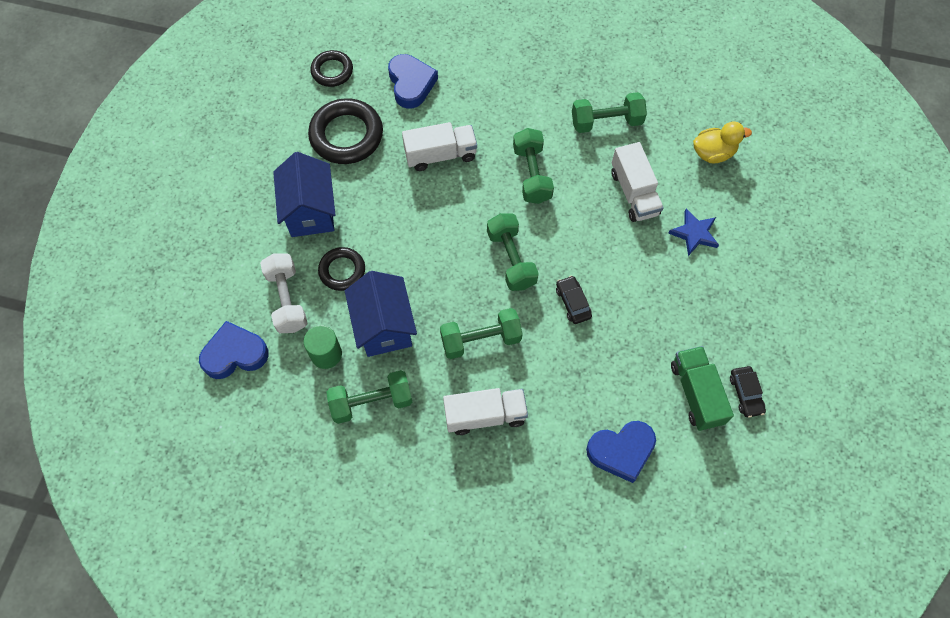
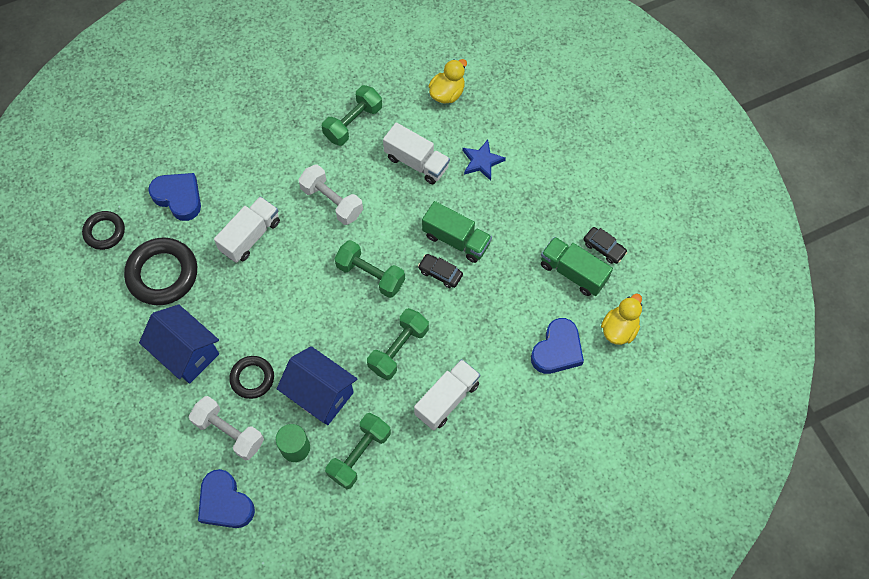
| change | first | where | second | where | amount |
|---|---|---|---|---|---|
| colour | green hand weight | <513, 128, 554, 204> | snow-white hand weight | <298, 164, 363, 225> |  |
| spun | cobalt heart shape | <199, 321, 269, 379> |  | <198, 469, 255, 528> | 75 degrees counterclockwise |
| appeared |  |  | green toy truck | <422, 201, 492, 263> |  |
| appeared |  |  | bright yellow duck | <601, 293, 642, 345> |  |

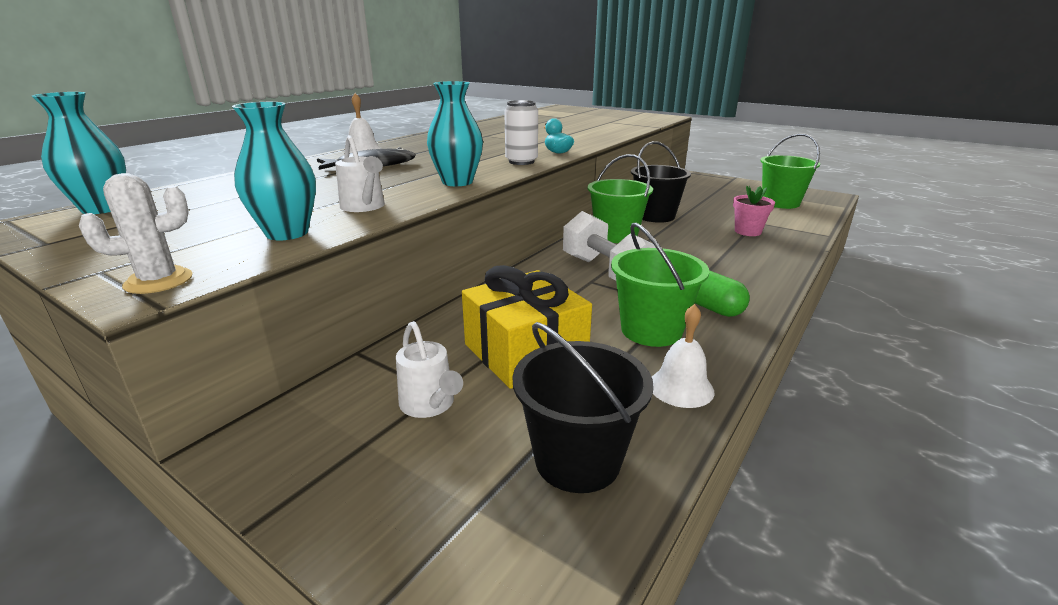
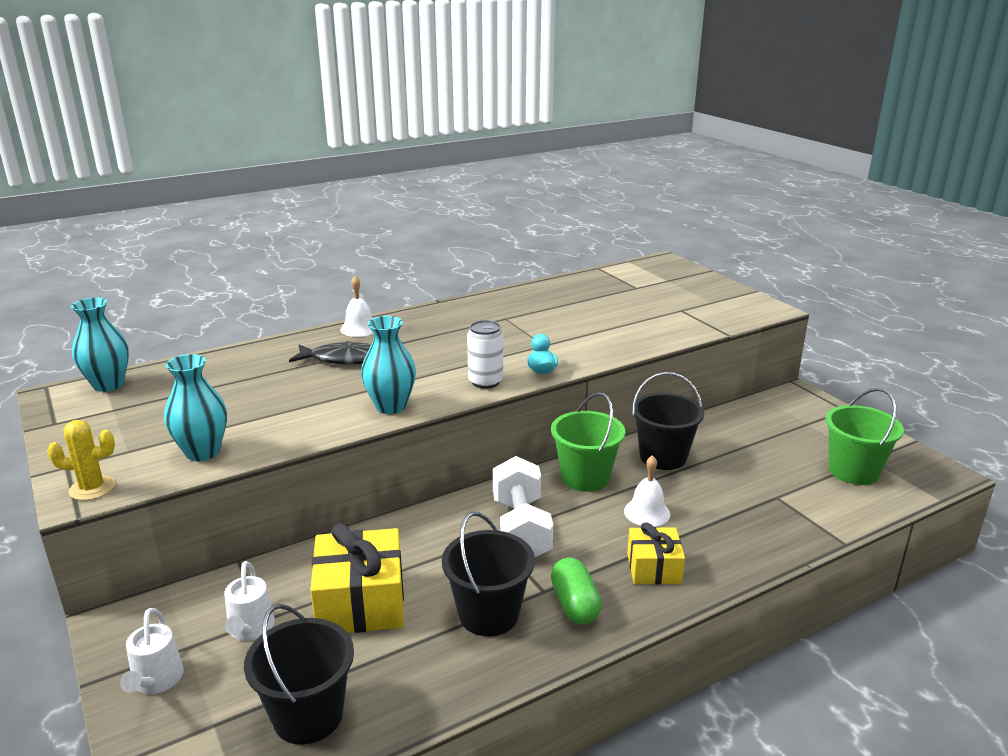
| change | first | where | second | where | amount |
|---|---|---|---|---|---|
| relocated | snow-white watering can | <335, 135, 385, 212> |  | <120, 608, 184, 694> |  |
| colour | snow-white cactus | <79, 173, 193, 294> | bright yellow cactus | <47, 420, 115, 500> |  |
| missing | rose-pink plant pot | <733, 186, 775, 236> |  |  |  |
| colour | green bucket | <611, 223, 709, 347> | jet-black bucket | <442, 512, 535, 636> |  |
| relocated | snow-white bell | <652, 304, 714, 408> |  | <624, 455, 670, 527> |  |
| appeared |  |  | bright yellow gift | <627, 522, 685, 584> |  |

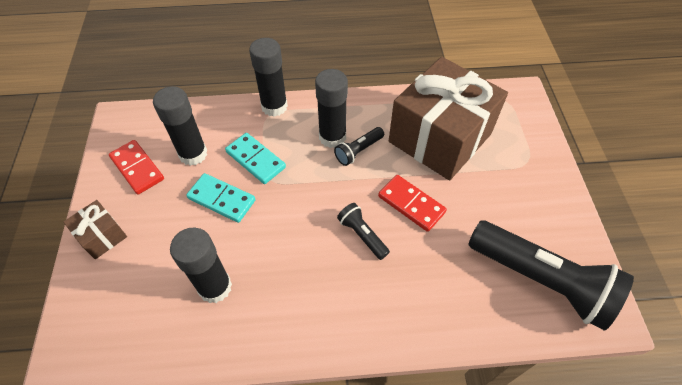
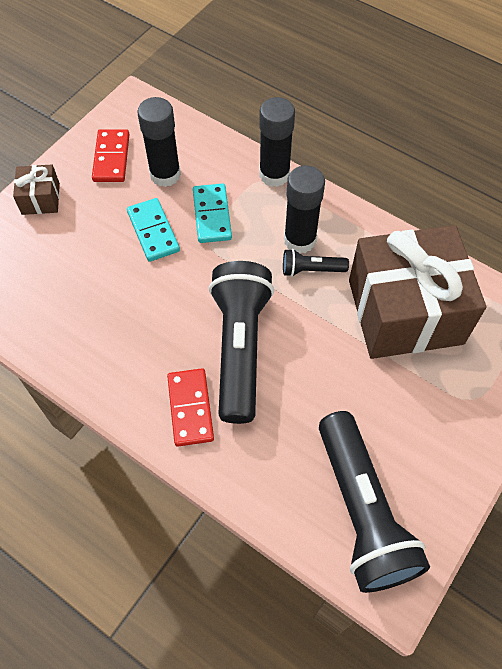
| change | first | where | second | where | amount |
|---|---|---|---|---|---|
| relocated | crimson domino | <378, 175, 447, 232> |  | <167, 368, 214, 446> |  |
| size | jet-black flashlight | <337, 203, 390, 260> |  | <209, 261, 274, 424> | x2.23 |
| missing | jet-black stick of glue | <170, 228, 232, 303> |  |  |  |

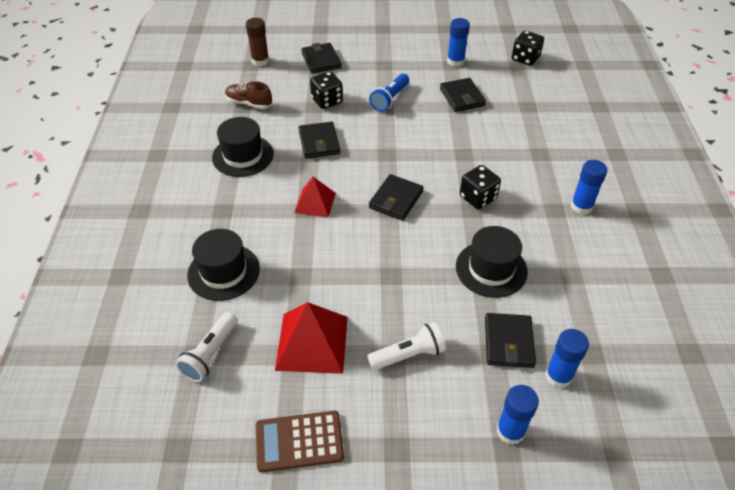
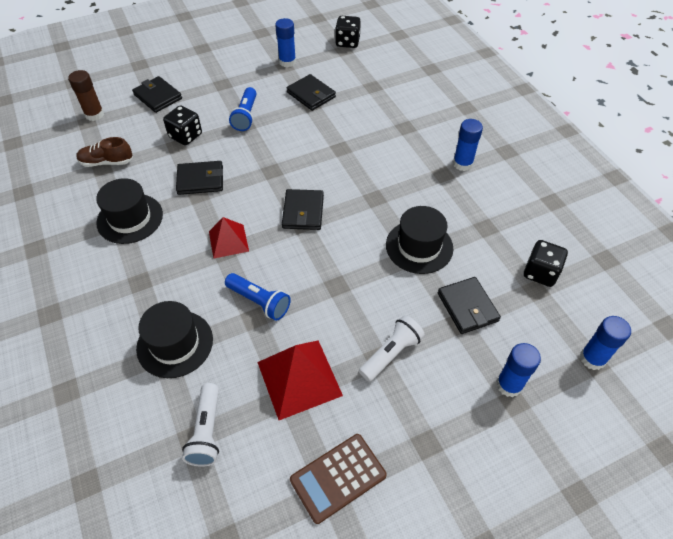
| change | first | where | second | where | amount |
|---|---|---|---|---|---|
| spun | jet-black wallet | <299, 122, 340, 159> |  | <176, 161, 223, 195> | 60 degrees counterclockwise |
| relocated | jet-black die | <460, 165, 501, 209> |  | <524, 240, 568, 287> |  |
| relocated | cobalt stick of glue | <545, 329, 589, 388> |  | <580, 316, 631, 370> |  |
| appeared |  |  | cobalt flashlight | <225, 273, 291, 321> |  |

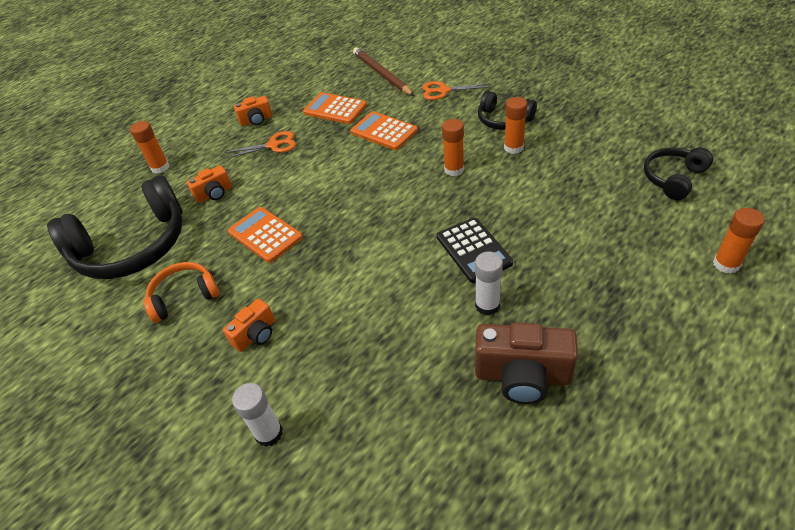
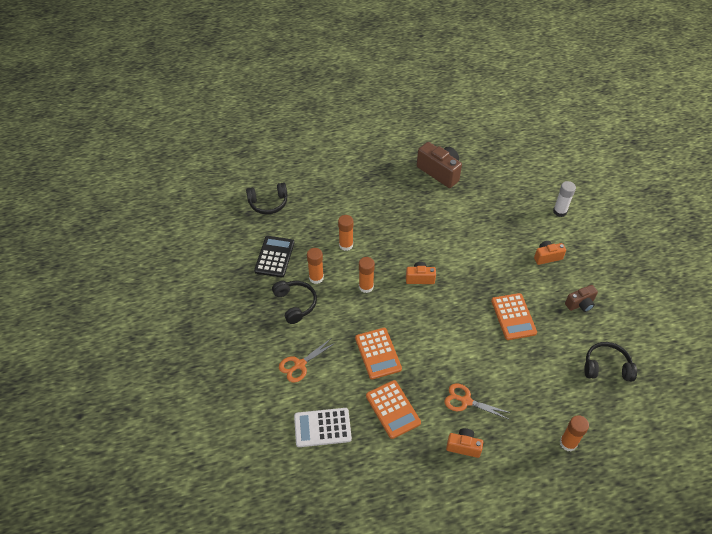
| change | first | where | second | where | amount |
|---|---|---|---|---|---|
| exchanged | brown lead pencil | <353, 47, 414, 96> | snow-white pocket calculator | <294, 408, 352, 447> |  |
| spun | orange-coloured shears | <423, 81, 490, 100> |  | <279, 339, 335, 383> | 105 degrees clockwise |
| relocated | orange-coloured compact camera | <187, 165, 232, 203> |  | <406, 262, 436, 284> |  |
| size | jet-black headphones | <47, 175, 183, 279> |  | <584, 342, 637, 381> | x0.52 |
| relocated | orange-coloured stick of glue | <713, 208, 765, 274> |  | <338, 215, 353, 251> |  |
| relocated | jet-black pocket calculator | <437, 218, 513, 283> |  | <254, 236, 294, 278> |  |
| missing | snow-white stick of glue | <475, 252, 503, 316> |  |  |  |
| exchanged | orange-coloured headphones | <144, 262, 220, 323> | brown compact camera | <565, 285, 598, 312> |  |

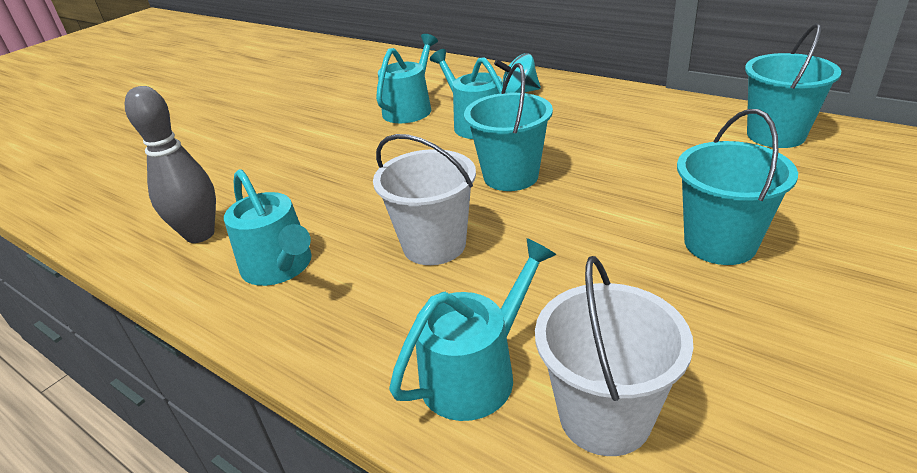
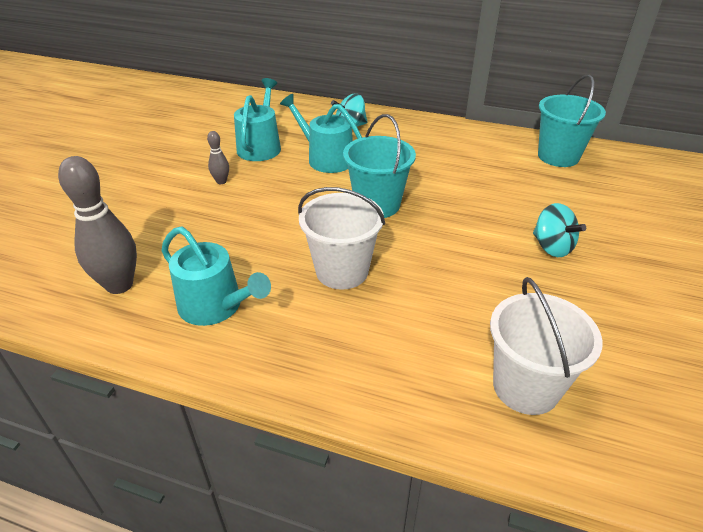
| change | first | where | second | where | amount |
|---|---|---|---|---|---|
| exchanged | teal bucket | <677, 109, 798, 265> | teal whirligig | <533, 203, 586, 257> |  |
| missing | teal watering can | <389, 238, 556, 421> |  |  |  |
| appeared |  |  | grey skittle | <207, 131, 229, 184> |  |

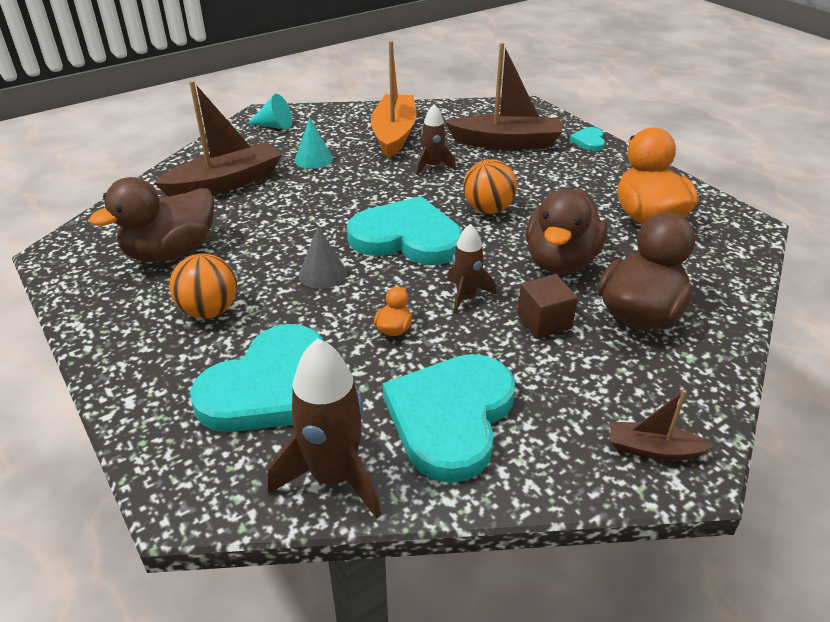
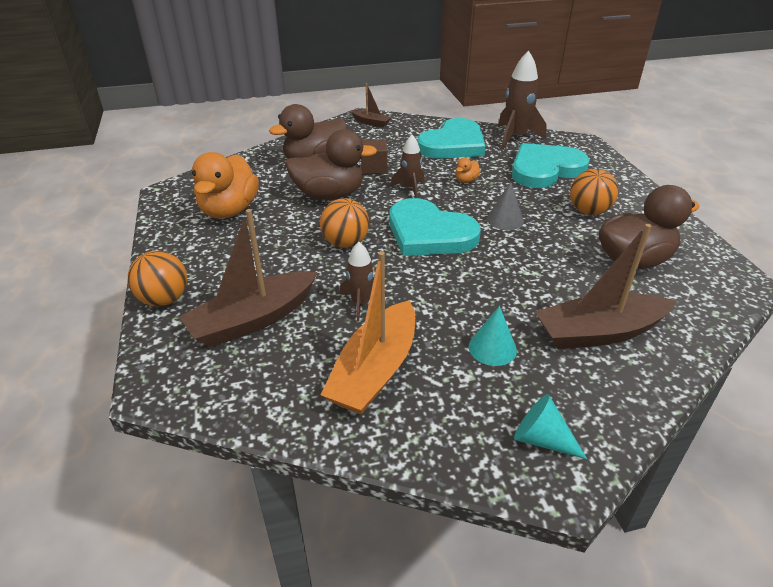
| change | first | where | second | where | amount |
|---|---|---|---|---|---|
| spun | brown boat | <445, 42, 563, 149> |  | <179, 209, 317, 347> | 60 degrees counterclockwise |
| exchanged | teal heart shape | <569, 127, 605, 151> | orange-coloured ball | <128, 251, 187, 306> |  |
| spun | brown duck | <526, 189, 608, 274> |  | <285, 129, 377, 200> | 45 degrees clockwise |

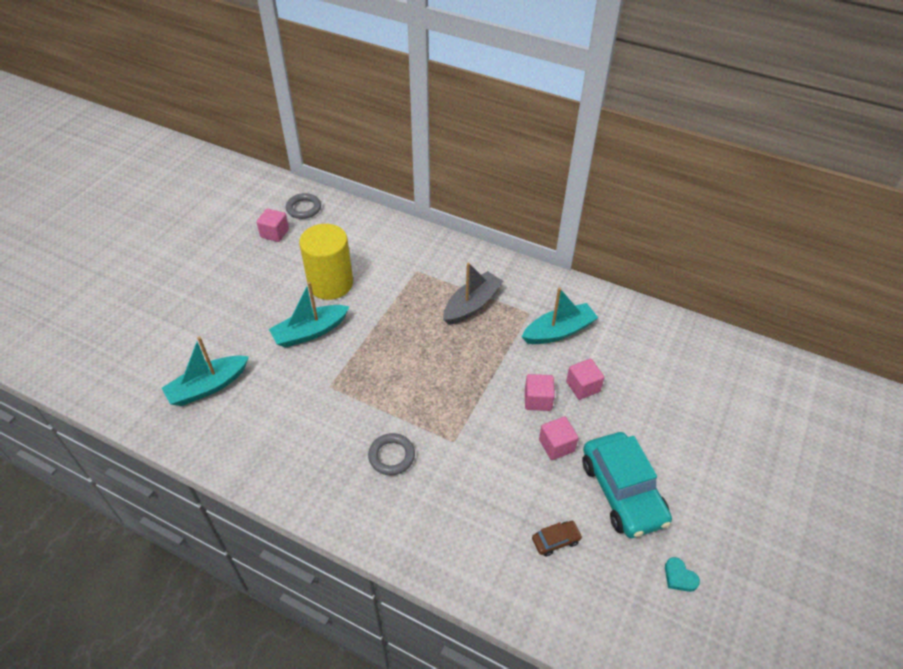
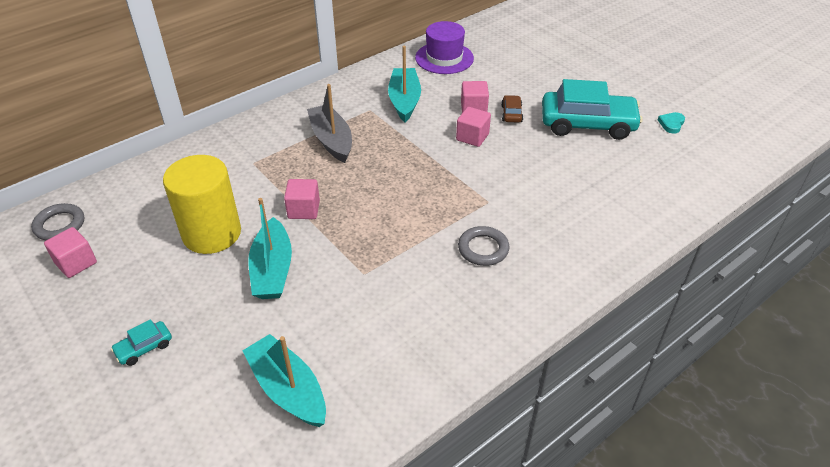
| change | first | where | second | where | amount |
|---|---|---|---|---|---|
| spun | teal boat | <162, 336, 249, 406> |  | <242, 334, 326, 427> | 150 degrees clockwise |
| relocated | rose-pink cube | <539, 417, 579, 460> |  | <284, 179, 320, 219> |  |
| relocated | brown car | <532, 521, 582, 557> |  | <501, 95, 523, 123> |  |
| spun | teal heart shape | <665, 557, 700, 592> |  | <658, 112, 685, 134> | 135 degrees clockwise |
| appeared |  |  | royal purple hat | <415, 21, 474, 74> |  |
| appeared |  |  | teal car | <111, 319, 172, 366> |  |

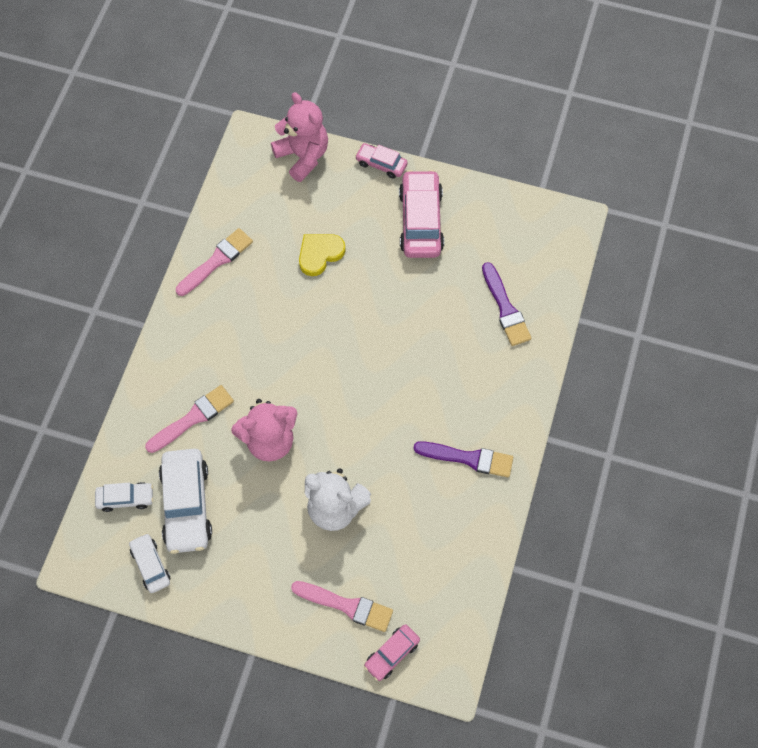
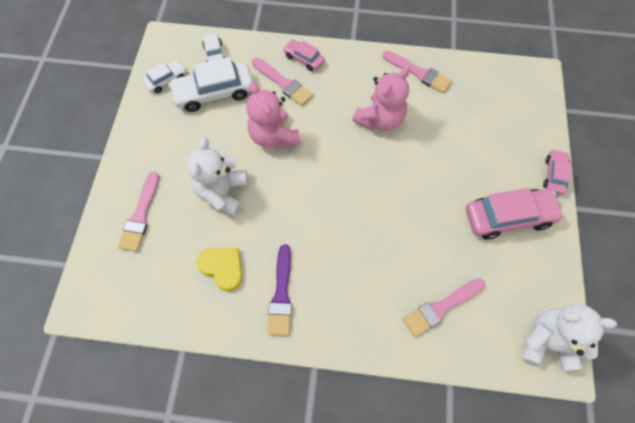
| change | first | where | second | where | amount |
|---|---|---|---|---|---|
| relocated | rose-pink teddy bear | <271, 92, 328, 182> |  | <352, 67, 410, 131> |  |
| relocated | bright yellow heart shape | <299, 234, 346, 276> |  | <197, 248, 242, 291> |  |
| colour | royal purple paintbrush | <482, 262, 532, 346> | rose-pink paintbrush | <403, 278, 485, 337> |  |
| relocated | rose-pink car | <364, 624, 420, 681> |  | <283, 40, 325, 71> |  |
| appeared |  |  | snow-white teddy bear | <522, 304, 617, 371> |  |

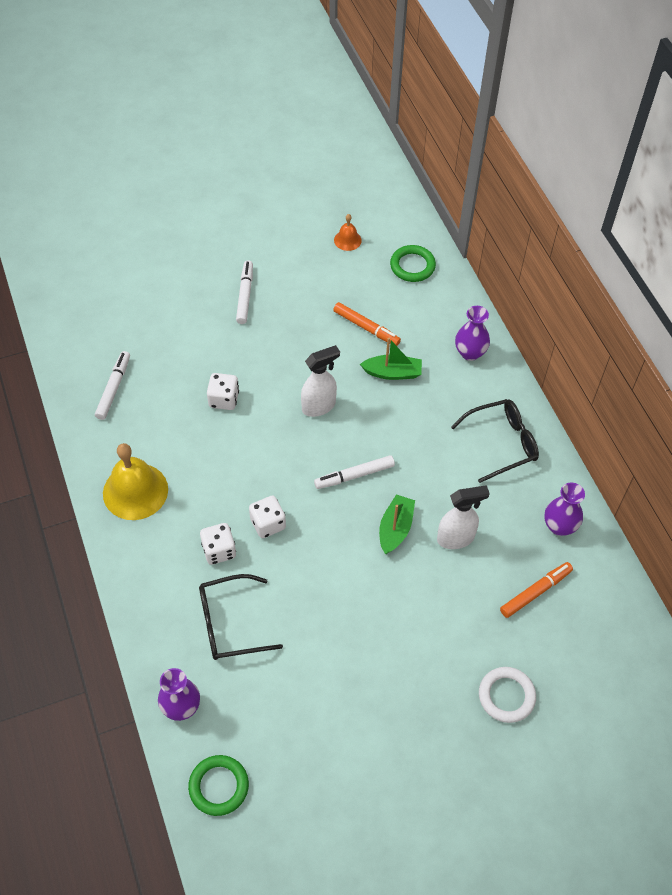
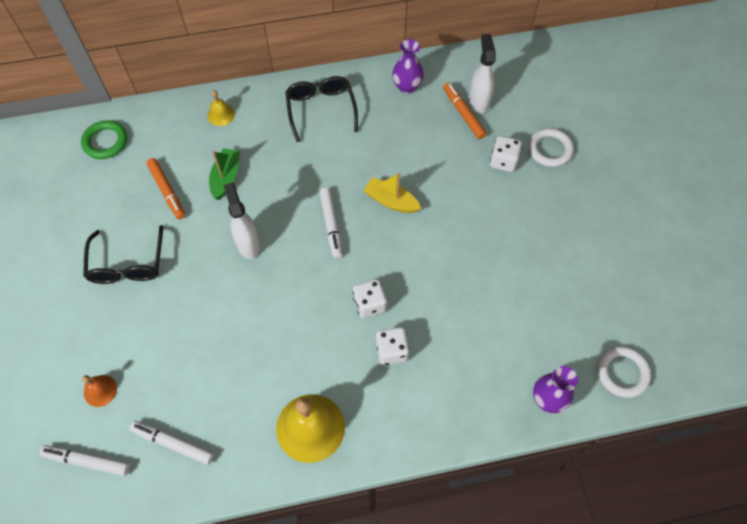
| change | first | where | second | where | amount |
|---|---|---|---|---|---|
| relocated | orange-coloured bell | <334, 214, 362, 251> |  | <82, 375, 117, 407> |  |
| relocated | snow-white marker pen | <236, 260, 253, 324> |  | <39, 445, 130, 476> |  |
| spun | orange-coloured marker pen | <334, 302, 401, 346> |  | <146, 158, 185, 219> | 105 degrees clockwise |
| exchanged | royal purple flower vase | <455, 306, 490, 361> | bright yellow bell | <208, 91, 235, 126> |  |
| relocated | snow-white die | <207, 373, 239, 410> |  | <490, 136, 522, 172> |  |
| relocated | snow-white spray bottle | <437, 485, 490, 549> |  | <469, 34, 496, 113> |  |
| colour | green boat | <379, 495, 415, 554> | bright yellow boat | <364, 173, 421, 213> |  |
| relocated | jet-black spectacles | <199, 574, 283, 660> |  | <83, 225, 163, 284> |  |
| colour | green ring | <188, 755, 249, 816> | snow-white ring | <597, 346, 651, 398> |  |

